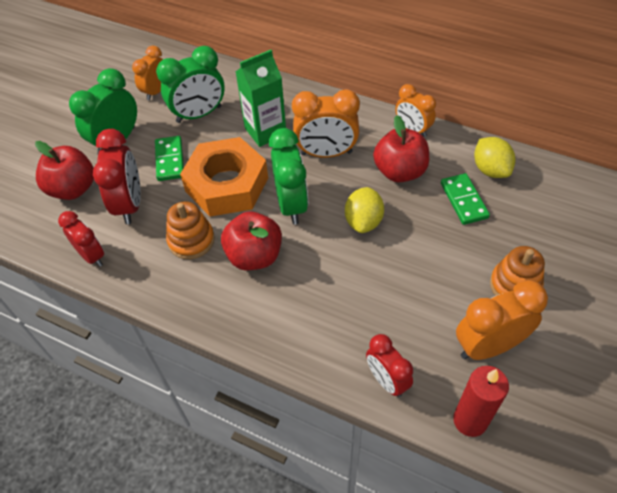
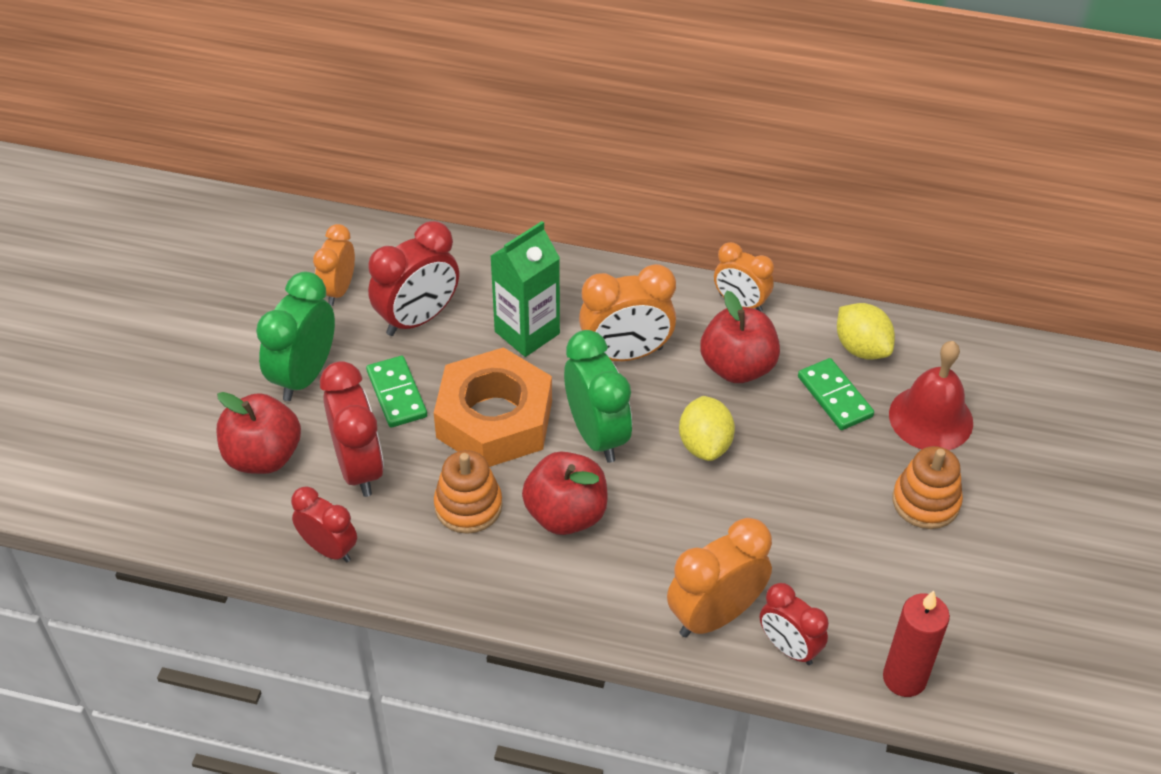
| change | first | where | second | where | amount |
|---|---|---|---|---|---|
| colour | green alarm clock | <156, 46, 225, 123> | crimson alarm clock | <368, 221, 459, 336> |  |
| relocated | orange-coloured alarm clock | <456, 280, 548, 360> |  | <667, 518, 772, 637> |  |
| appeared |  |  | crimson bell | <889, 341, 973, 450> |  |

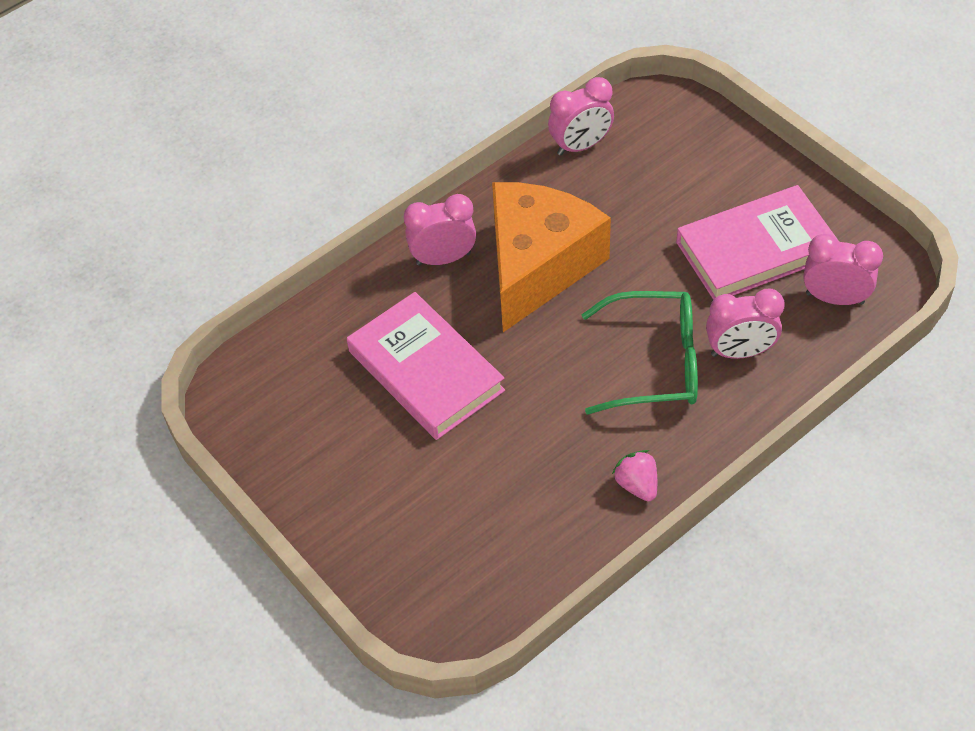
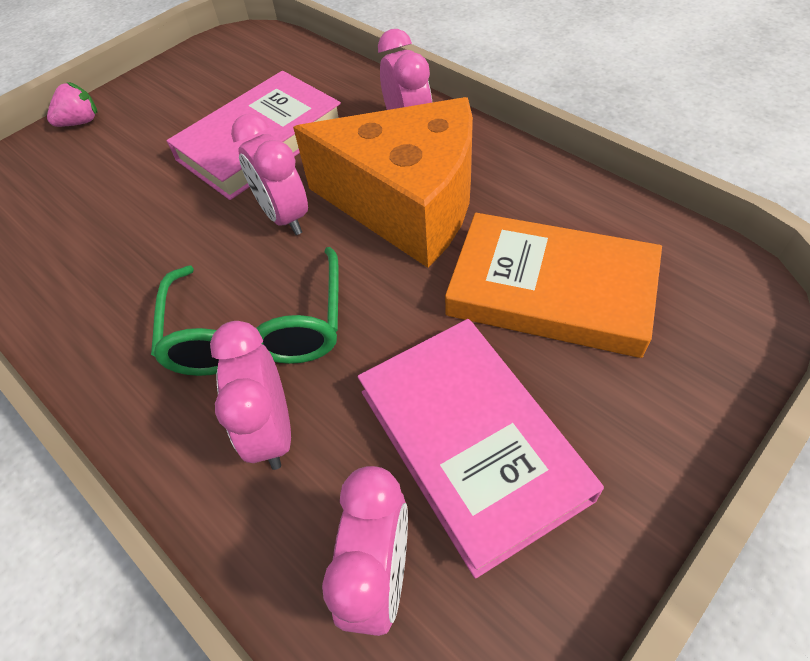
| change | first | where | second | where | amount |
|---|---|---|---|---|---|
| relocated | rose-pink alarm clock | <548, 77, 614, 156> |  | <231, 114, 308, 235> |  |
| relocated | rose-pink strawberry | <612, 450, 657, 502> |  | <47, 82, 98, 127> |  |
| appeared |  |  | orange-coloured hardcover | <445, 213, 662, 358> |  |

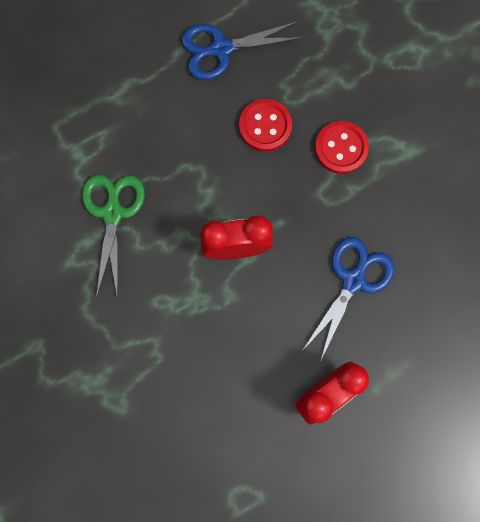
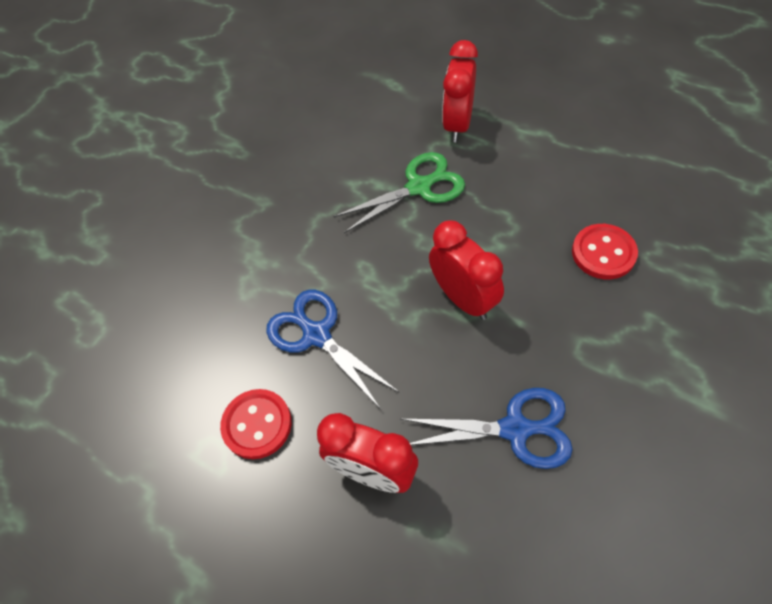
| change | first | where | second | where | amount |
|---|---|---|---|---|---|
| relocated | cobalt shears | <181, 21, 303, 80> |  | <266, 290, 399, 408> |  |
| relocated | crimson sewing button | <315, 121, 369, 174> |  | <220, 389, 292, 459> |  |
| appeared |  |  | crimson alarm clock | <442, 40, 478, 142> |  |

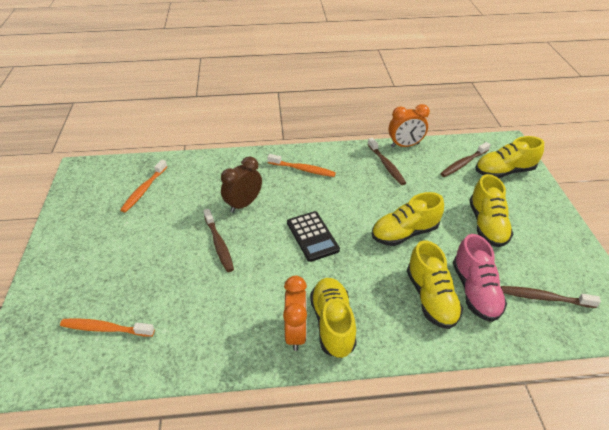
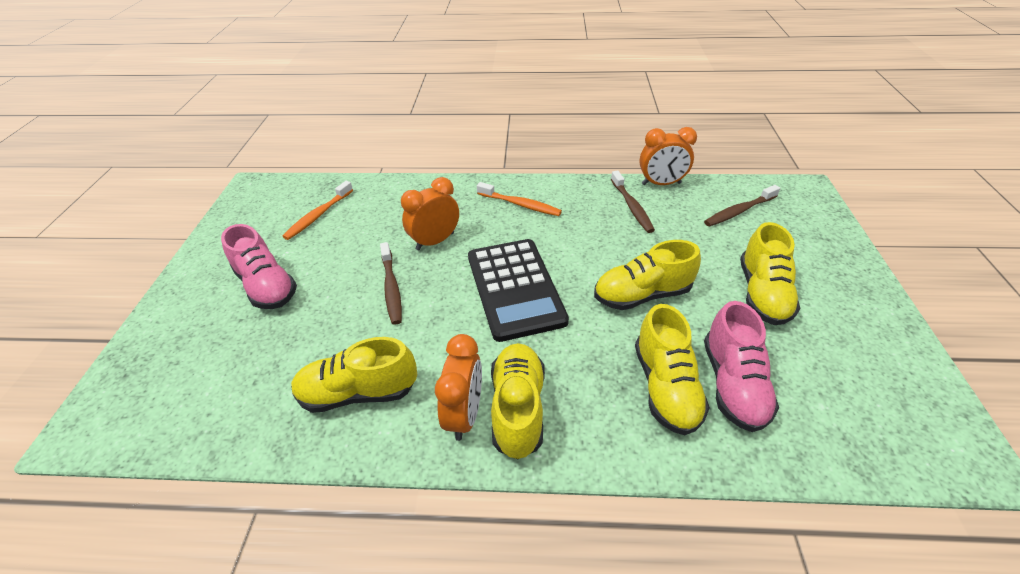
| change | first | where | second | where | amount |
|---|---|---|---|---|---|
| relocated | bright yellow lace-up shoe | <476, 136, 544, 178> |  | <291, 337, 417, 413> |  |
| colour | brown alarm clock | <221, 157, 262, 213> | orange-coloured alarm clock | <401, 177, 459, 250> |  |
| size | jet-black pocket calculator | <287, 211, 340, 262> |  | <468, 239, 569, 342> | x1.58 |
| missing | brown toothbrush | <501, 286, 601, 308> |  |  |  |
| missing | orange-coloured toothbrush | <60, 318, 155, 337> |  |  |  |
| appeared |  |  | rose-pink lace-up shoe | <221, 224, 297, 309> |  |

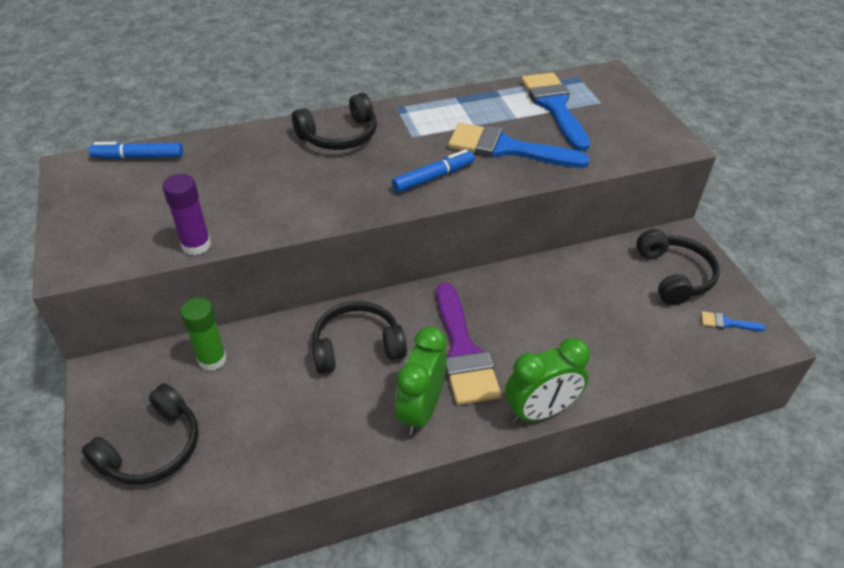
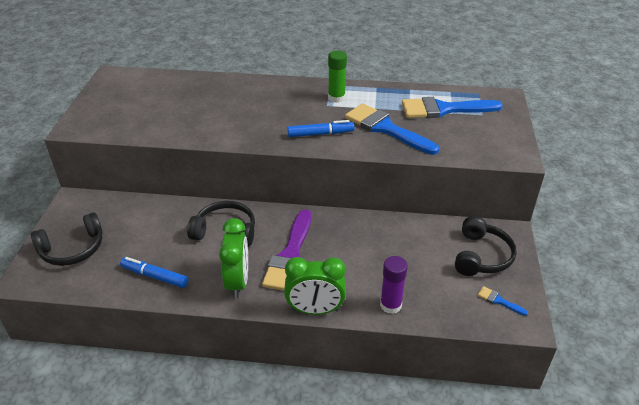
| change | first | where | second | where | amount |
|---|---|---|---|---|---|
| spun | cobalt paintbrush | <521, 72, 590, 151> |  | <402, 97, 503, 118> | 105 degrees counterclockwise |
| missing | jet-black headphones | <292, 93, 377, 150> |  |  |  |
| relocated | cobalt marker pen | <89, 142, 183, 159> |  | <120, 257, 188, 288> |  |
| relocated | royal purple stick of glue | <162, 174, 211, 256> |  | <380, 256, 408, 314> |  |
| relocated | green stick of glue | <180, 298, 227, 371> |  | <328, 50, 347, 103> |  |
| spun | green alarm clock | <395, 326, 447, 435> |  | <219, 218, 248, 298> | 135 degrees clockwise |

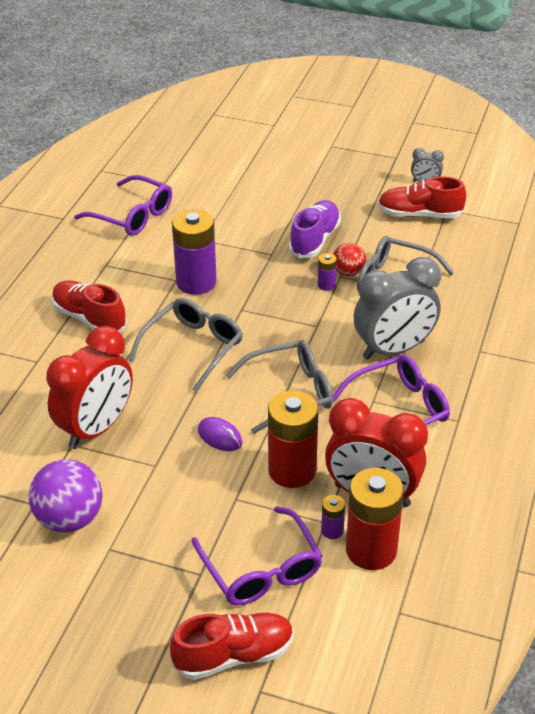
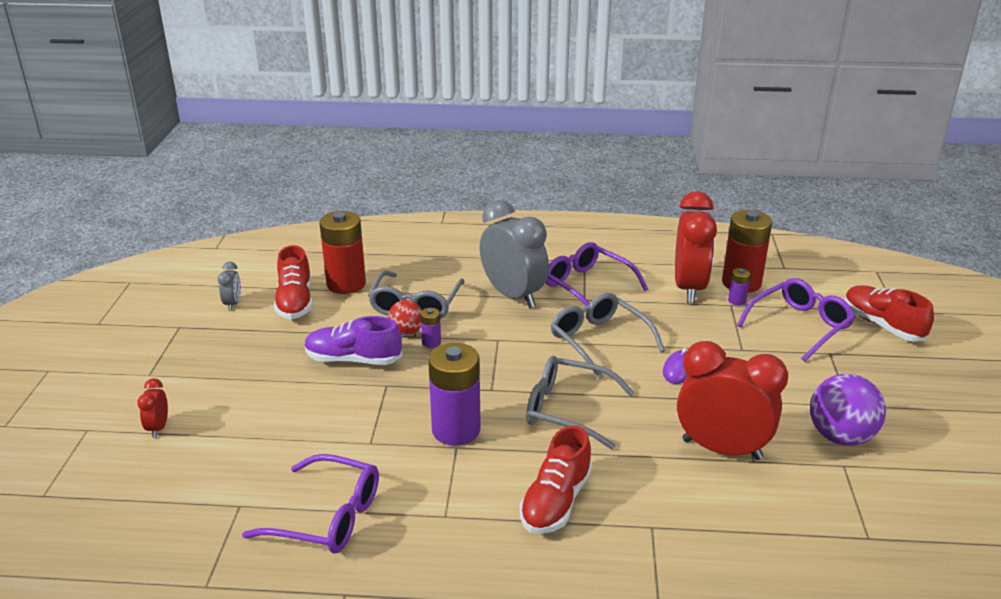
| change | first | where | second | where | amount |
|---|---|---|---|---|---|
| spun | royal purple spectacles | <74, 175, 172, 236> |  | <242, 454, 379, 554> | 90 degrees clockwise |
| relocated | crimson AA battery | <268, 390, 319, 488> |  | <319, 211, 366, 294> |  |
| appeared |  |  | crimson alarm clock | <137, 378, 168, 438> |  |

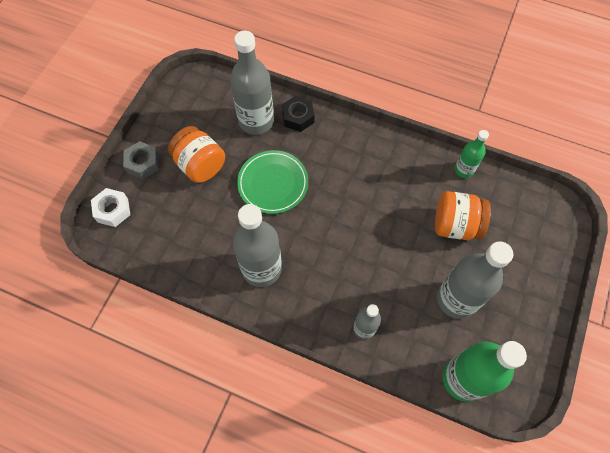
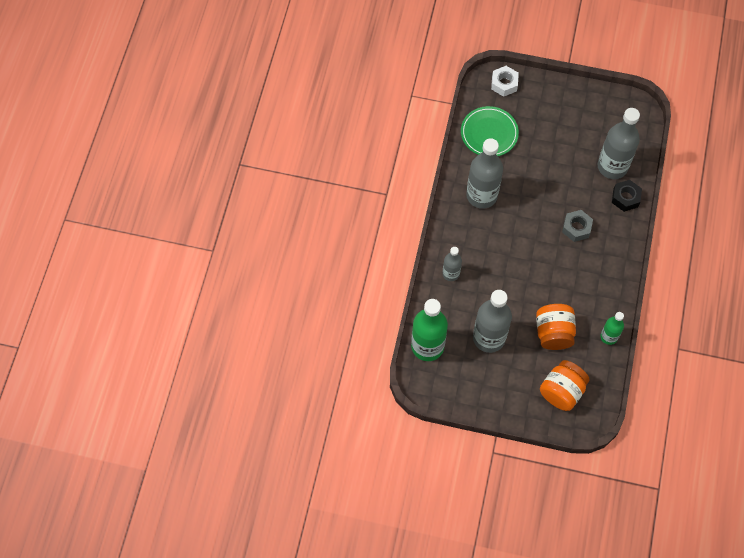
| change | first | where | second | where | amount |
|---|---|---|---|---|---|
| relocated | orange-coloured jam jar | <168, 126, 225, 183> |  | <540, 360, 590, 411> |  |
| relocated | grey hexagon nut | <123, 141, 159, 179> |  | <562, 210, 593, 242> |  |
| relocated | green flat dish | <237, 150, 308, 214> |  | <461, 106, 519, 156> |  |

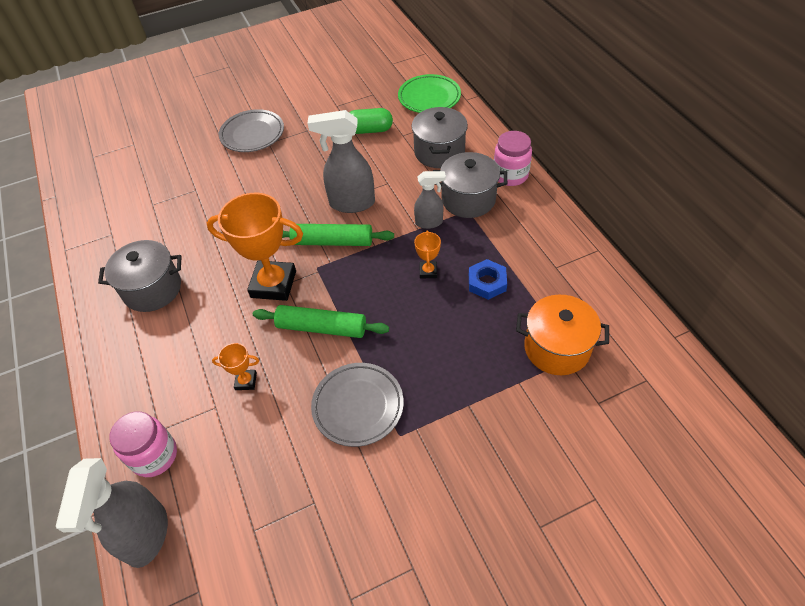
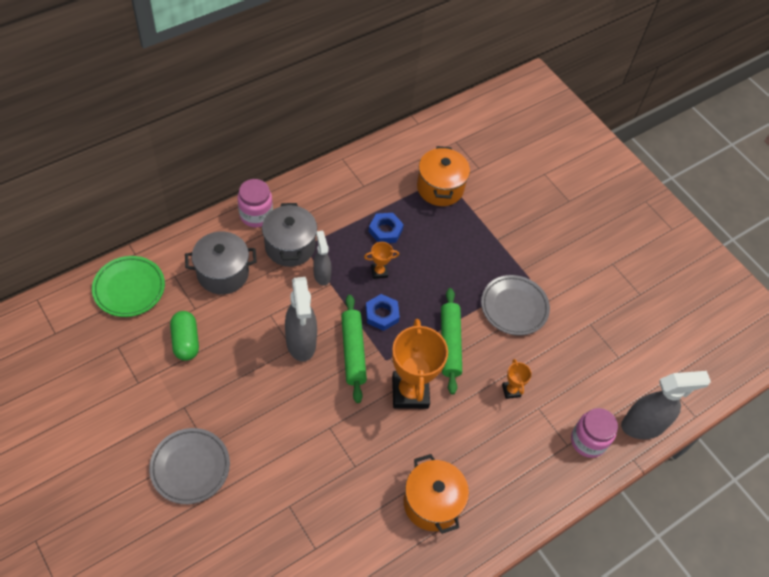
| change | first | where | second | where | amount |
|---|---|---|---|---|---|
| colour | grey pot | <98, 240, 182, 312> | orange-coloured pot | <404, 454, 469, 534> |  |
| appeared |  |  | cobalt hexagon nut | <366, 294, 400, 331> |  |

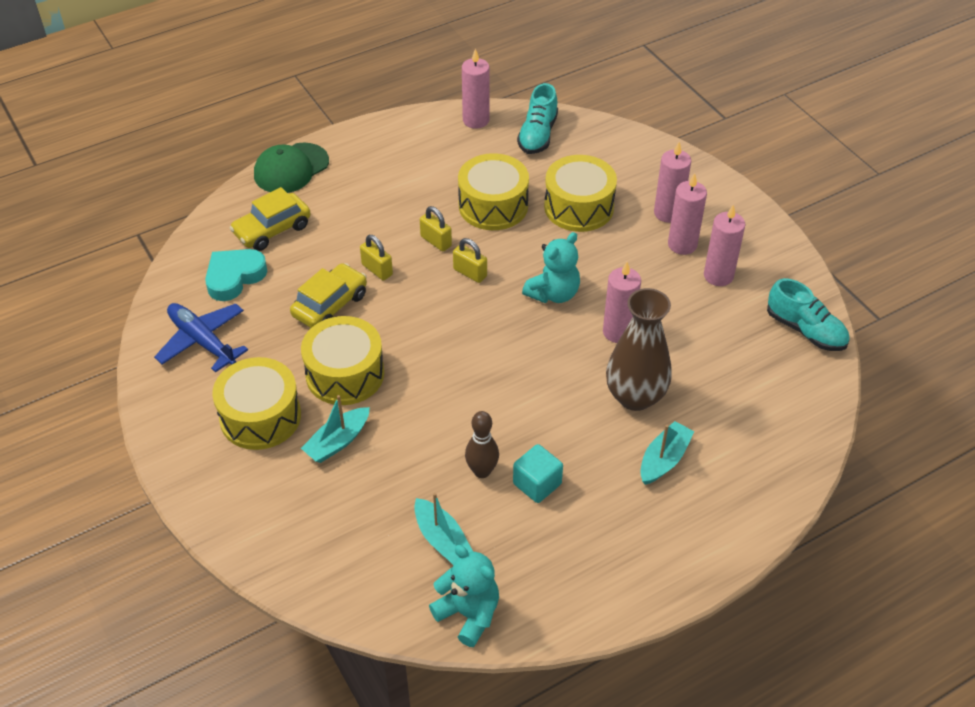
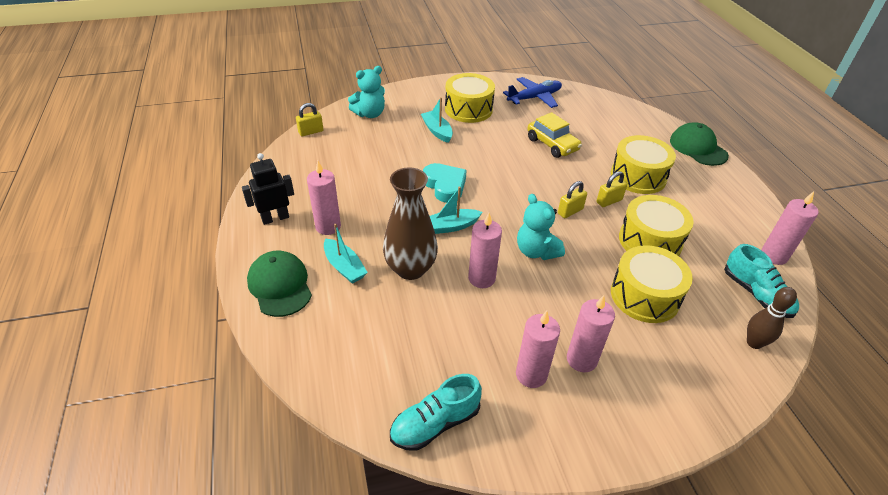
| change | first | where | second | where | amount |
|---|---|---|---|---|---|
| spun | teal lace-up shoe | <517, 83, 558, 154> |  | <724, 244, 799, 318> | 150 degrees counterclockwise |
| relocated | rose-pink pillar candle | <654, 142, 691, 223> |  | <307, 161, 341, 235> |  |
| missing | bright yellow car | <230, 187, 311, 251> |  |  |  |
| relocated | bright yellow small lock | <360, 235, 393, 280> |  | <296, 103, 324, 136> |  |
| relocated | teal heart shape | <205, 249, 267, 301> |  | <423, 163, 467, 203> |  |
| relocated | bright yellow drum | <301, 316, 384, 405> |  | <611, 135, 676, 194> |  |
| relocated | brown skittle | <465, 411, 499, 478> |  | <747, 287, 797, 349> |  |
| missing | teal cube | <513, 444, 563, 503> |  |  |  |
| relocated | teal boat | <414, 493, 473, 565> |  | <430, 187, 482, 234> |  |
| relocated | teal teddy bear | <429, 545, 499, 647> |  | <348, 66, 385, 118> |  |
| appeared |  |  | jet-black robot | <242, 153, 294, 225> |  |
| appeared |  |  | green cap | <247, 251, 312, 317> |  |

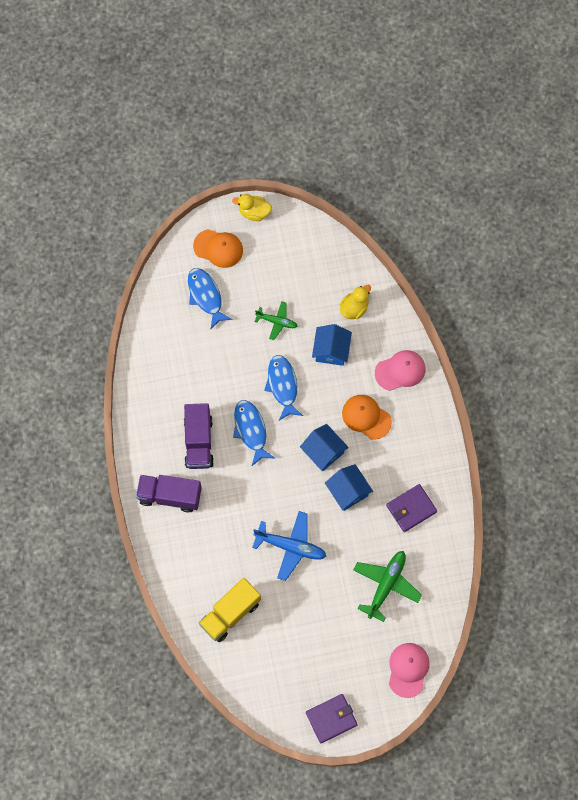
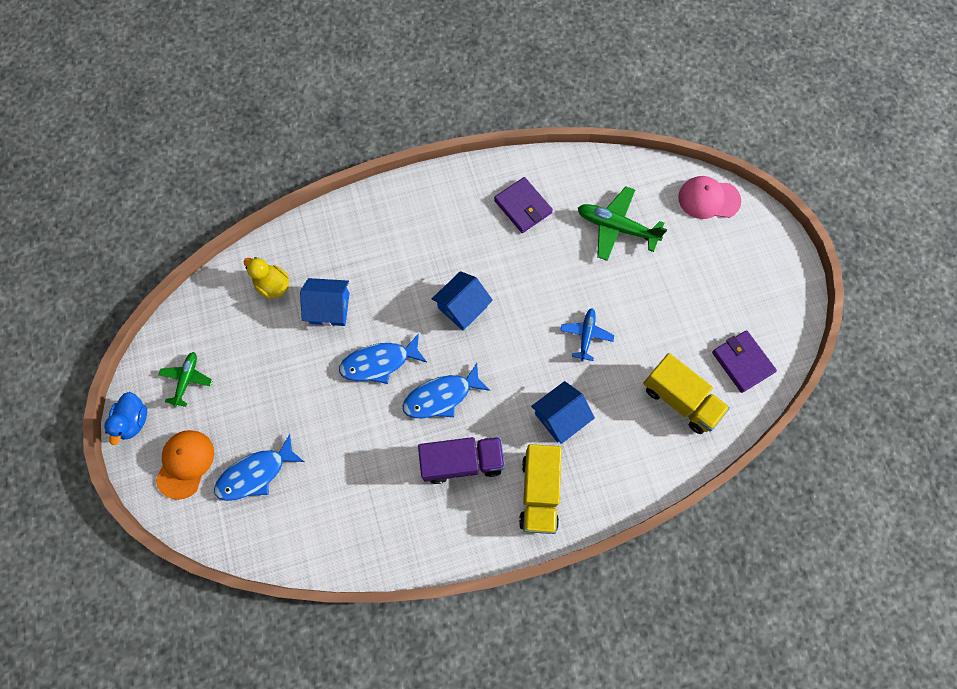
| change | first | where | second | where | amount |
|---|---|---|---|---|---|
| colour | bright yellow duck | <232, 194, 272, 221> | cobalt duck | <104, 392, 147, 445> |  |
| relocated | green toy plane | <255, 301, 297, 340> |  | <158, 352, 213, 407> |  |
| missing | rose-pink cap | <375, 350, 425, 391> |  |  |  |
| missing | orange-coloured cap | <342, 395, 392, 440> |  |  |  |
| relocated | cobalt toy house | <325, 464, 373, 511> |  | <531, 381, 595, 444> |  |
| colour | royal purple toy truck | <136, 475, 202, 512> | bright yellow toy truck | <519, 444, 562, 534> |  |
| size | cobalt toy plane | <252, 511, 326, 581> |  | <560, 309, 614, 361> | x0.61 |
| relocated | royal purple wallet | <306, 694, 358, 743> |  | <712, 330, 777, 393> |  |

